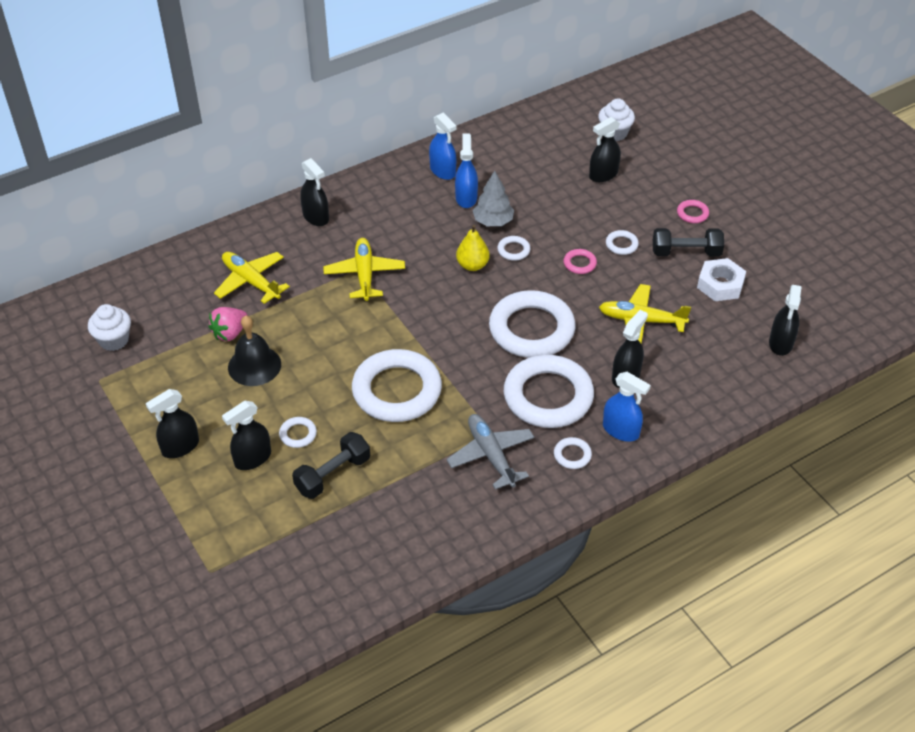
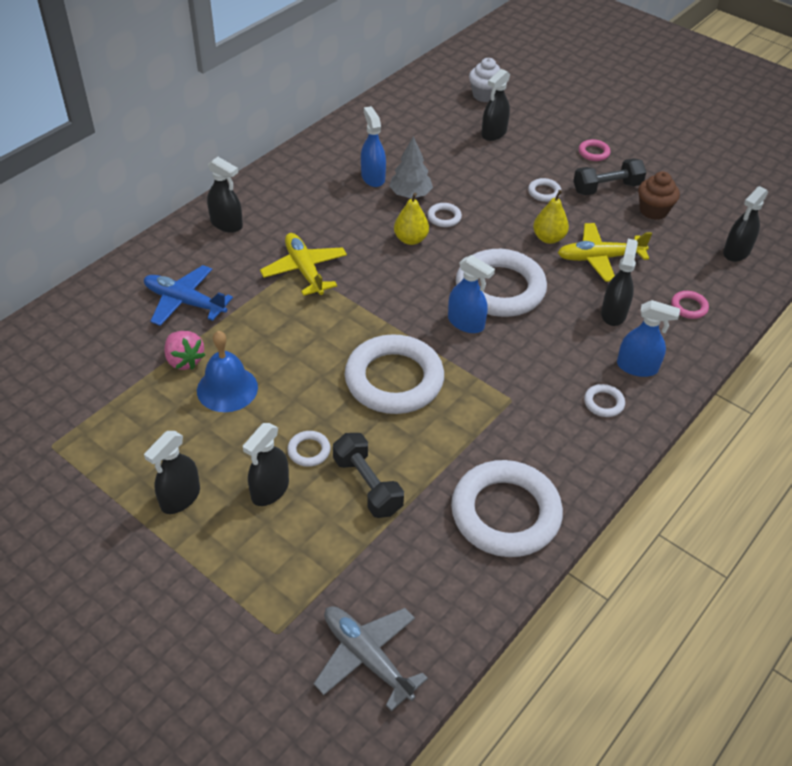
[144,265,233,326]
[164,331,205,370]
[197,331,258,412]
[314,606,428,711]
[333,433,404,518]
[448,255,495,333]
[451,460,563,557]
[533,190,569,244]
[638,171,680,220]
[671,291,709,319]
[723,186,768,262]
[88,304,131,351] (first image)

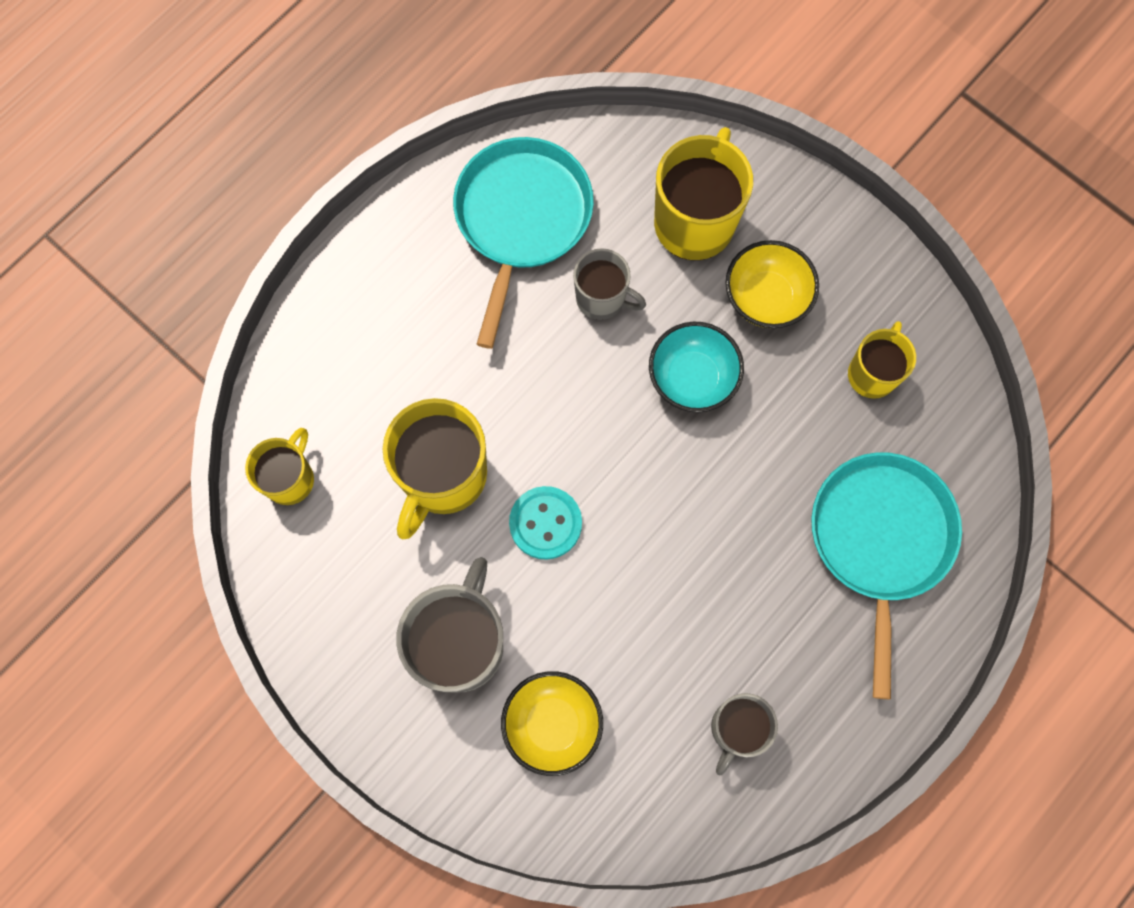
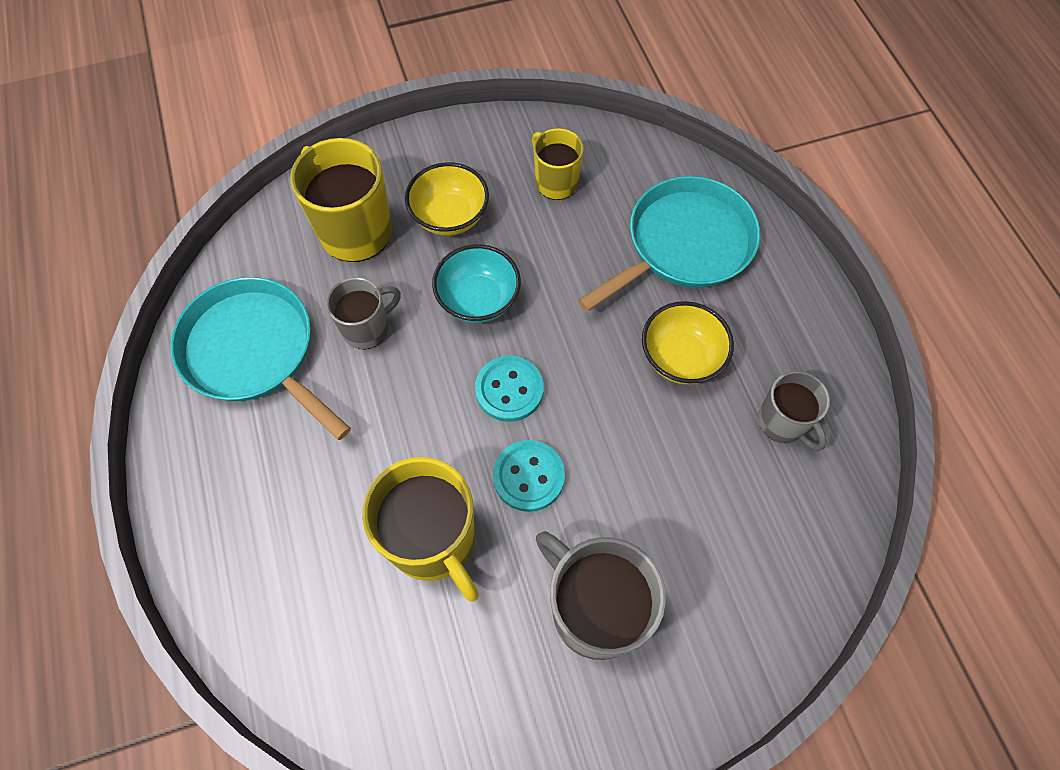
[475,356,544,422]
[578,176,760,312]
[642,301,734,385]
[245,428,314,505] (first image)

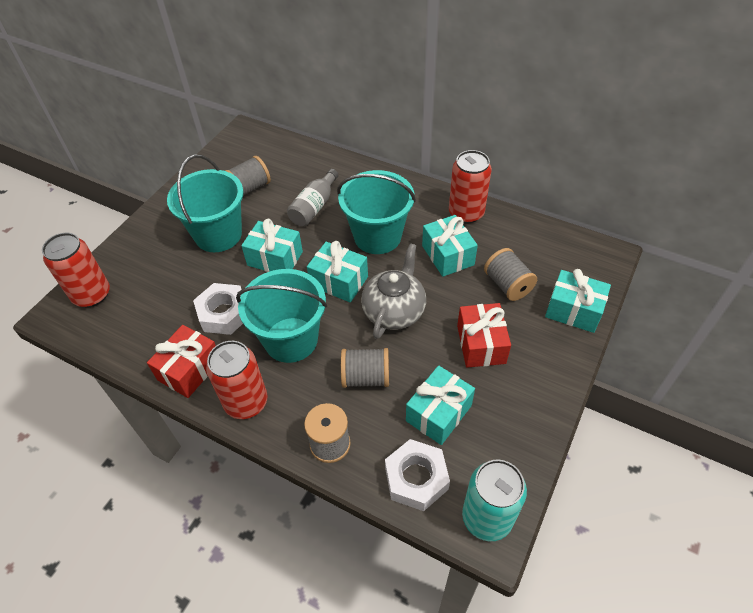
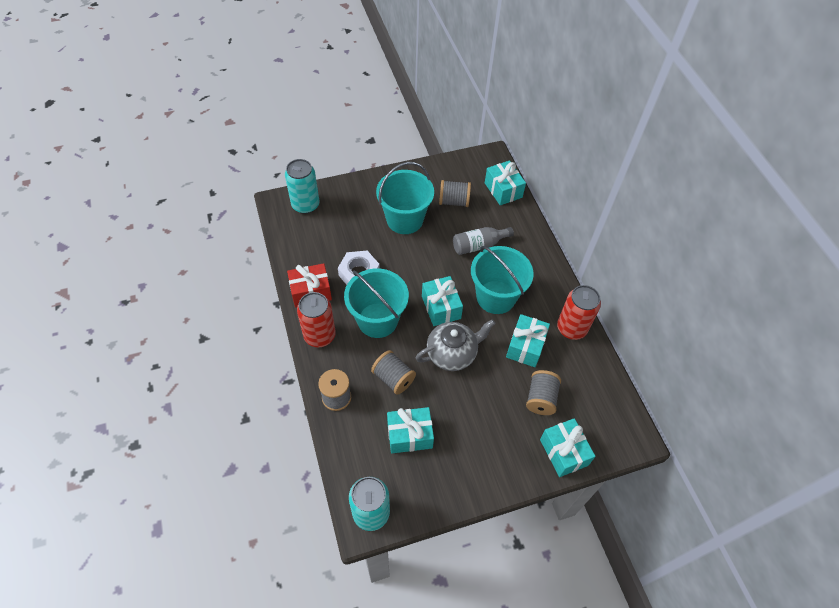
[285,159,319,214]
[485,161,526,205]
[385,439,450,511] (first image)
[457,303,511,368] (first image)

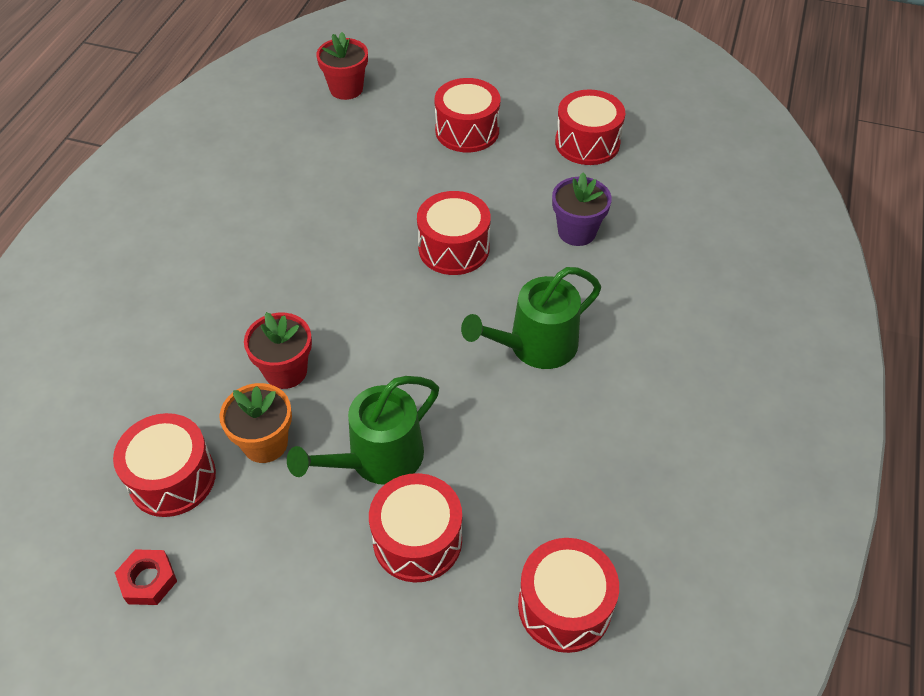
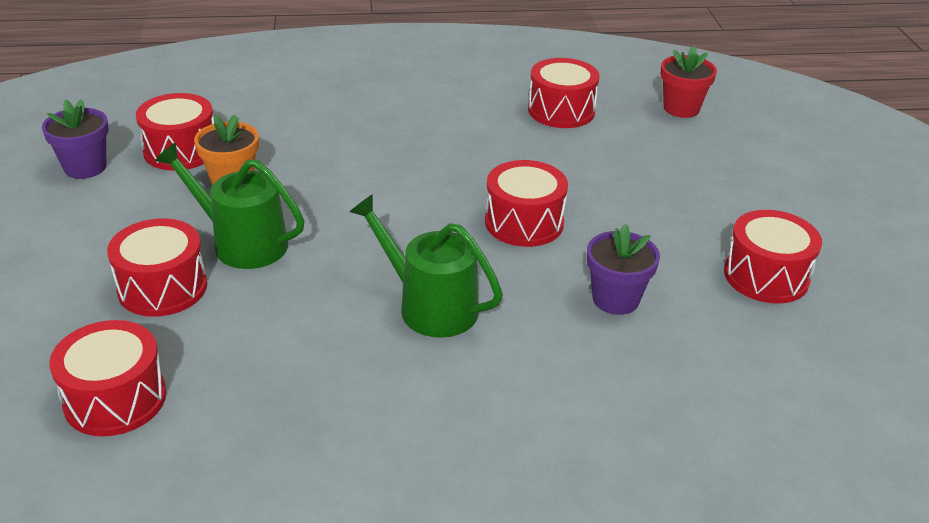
[42,99,109,179]
[528,58,600,128]
[244,312,312,389] (first image)

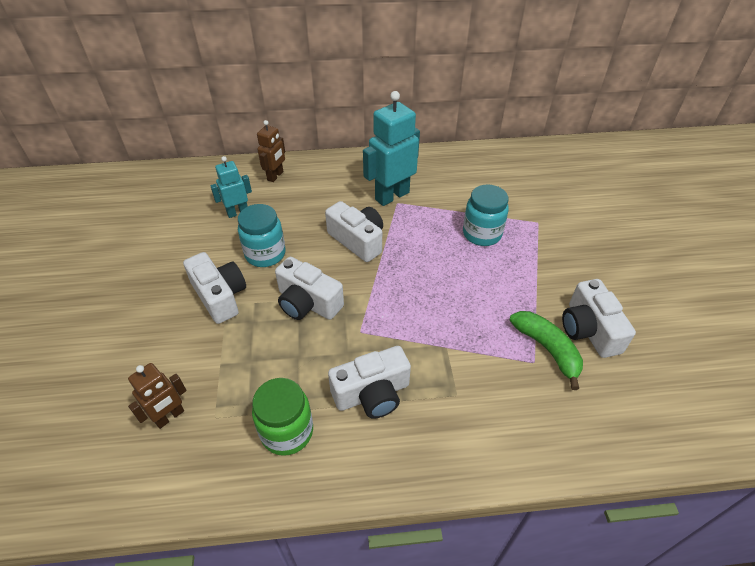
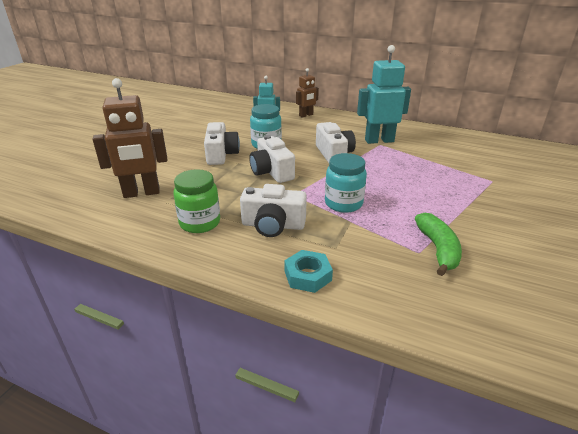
[92,78,167,198]
[285,250,333,293]
[325,153,367,213]
[562,279,636,358] (first image)

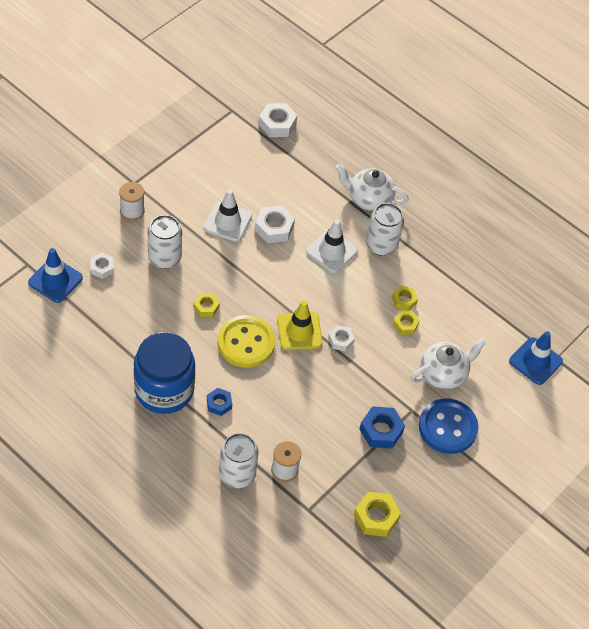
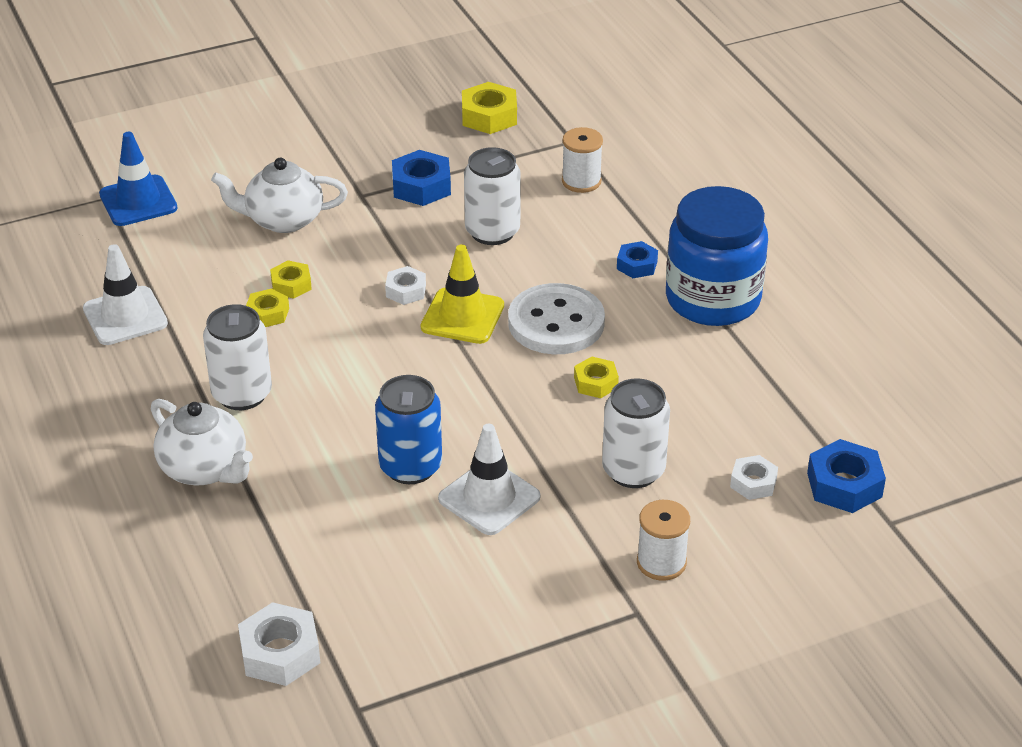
[83,244,168,345]
[375,375,442,484]
[464,147,521,245]
[508,283,605,354]
[807,439,886,513]
[419,398,479,454] (first image)

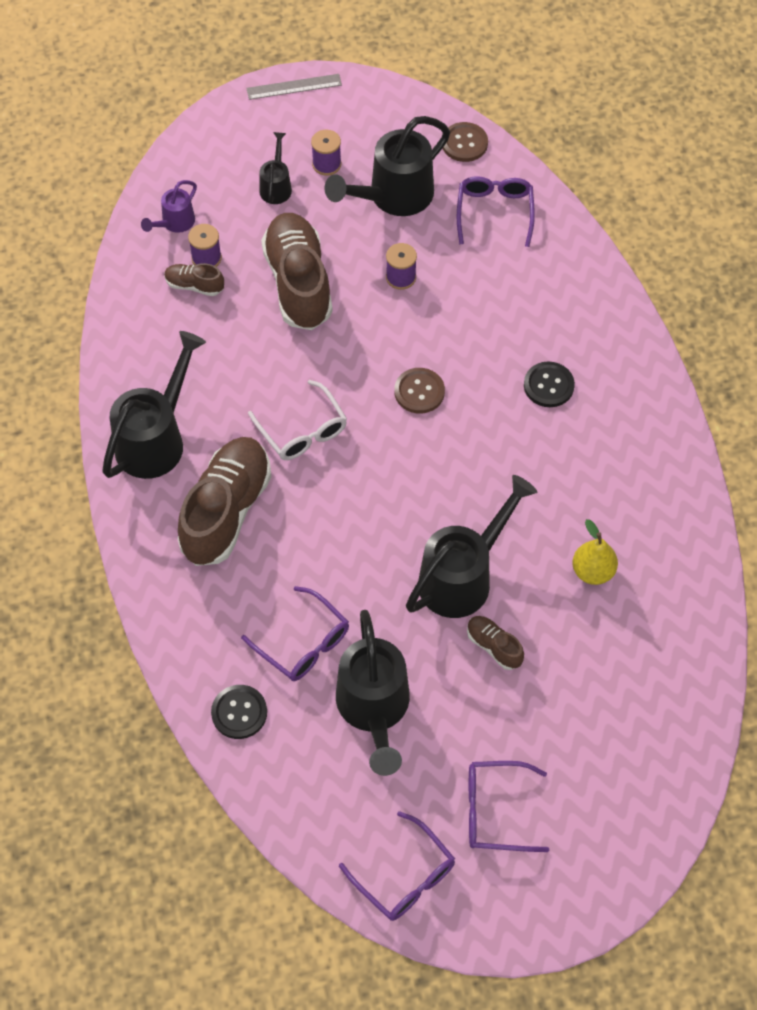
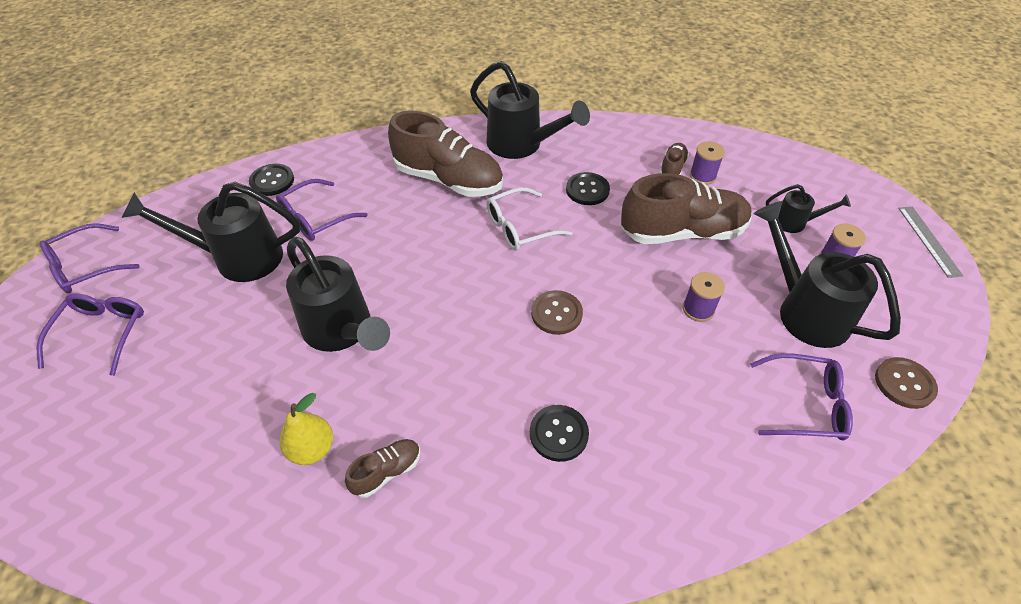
[345,439,421,498]
[566,172,610,205]
[141,180,197,233] (first image)

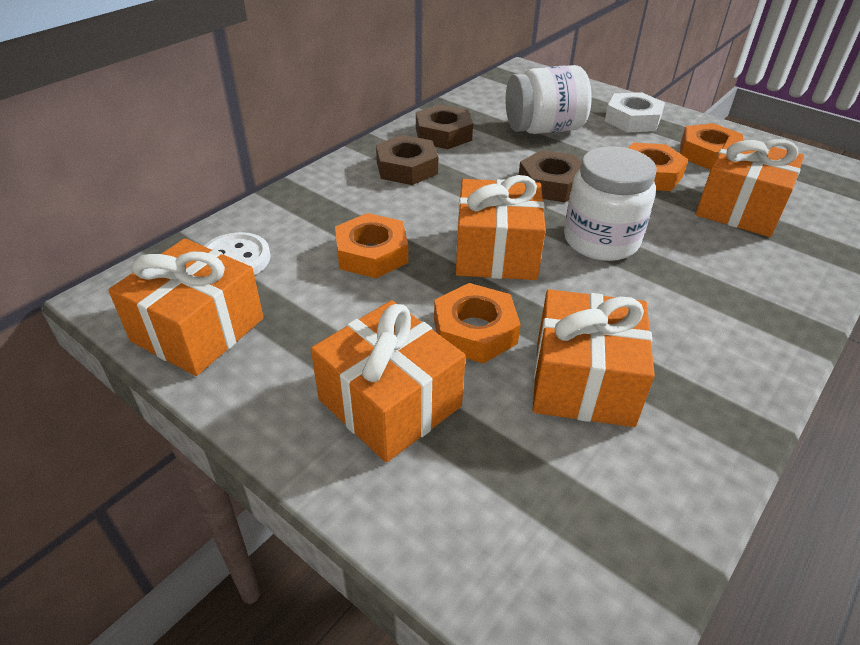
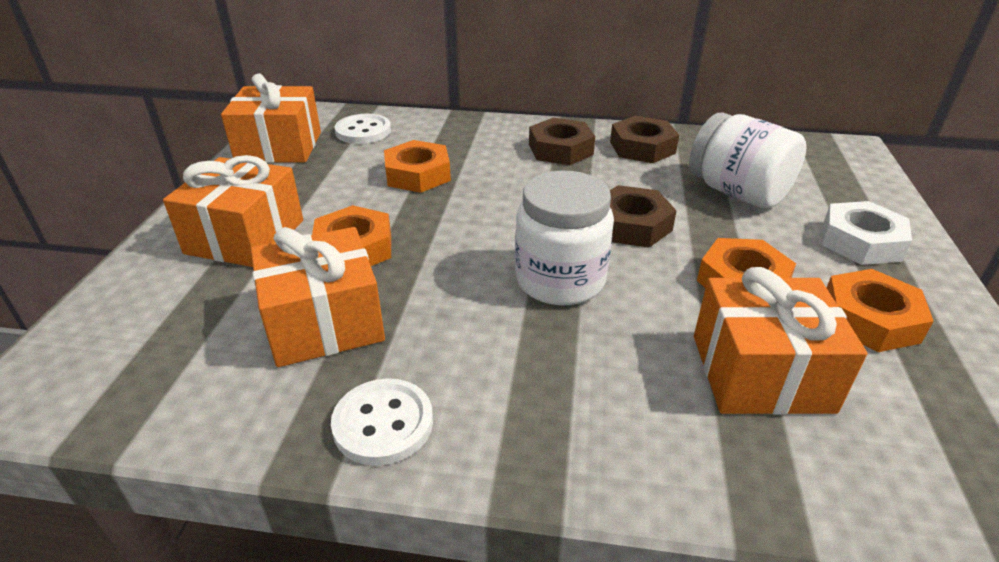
[331,378,433,466]
[456,175,546,280] (first image)

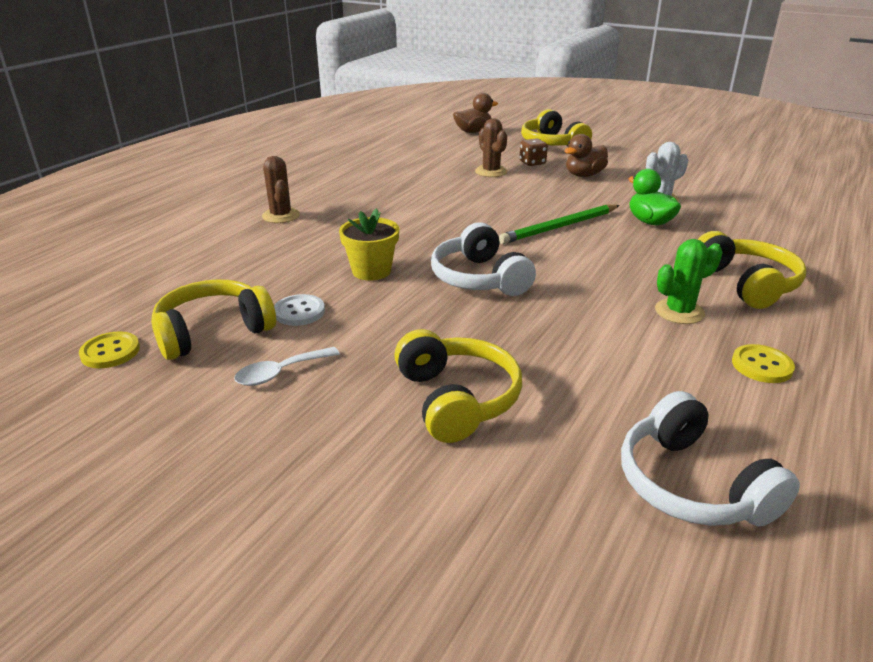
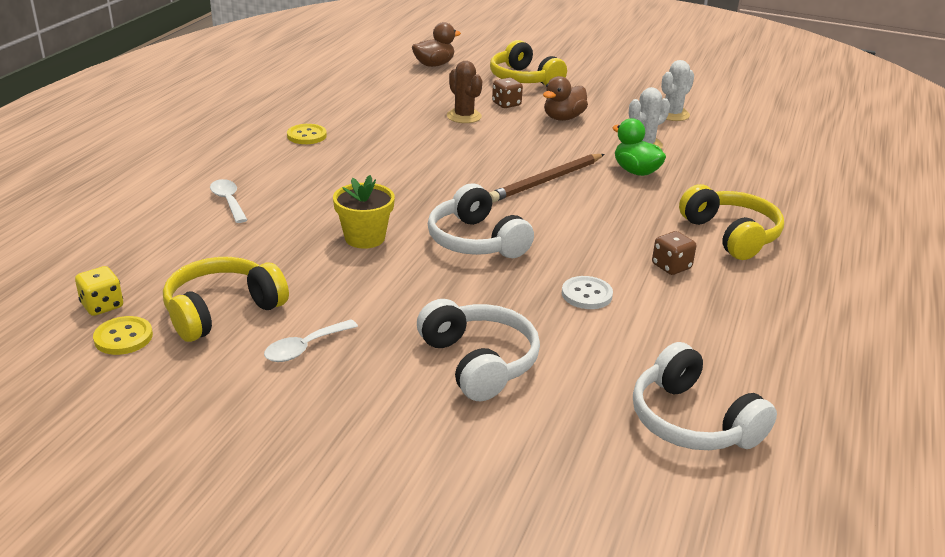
[75,266,123,316]
[210,179,247,223]
[287,124,327,144]
[417,299,540,401]
[489,154,604,202]
[562,276,613,309]
[652,231,696,275]
[661,60,694,121]
[262,156,300,223] (first image)

